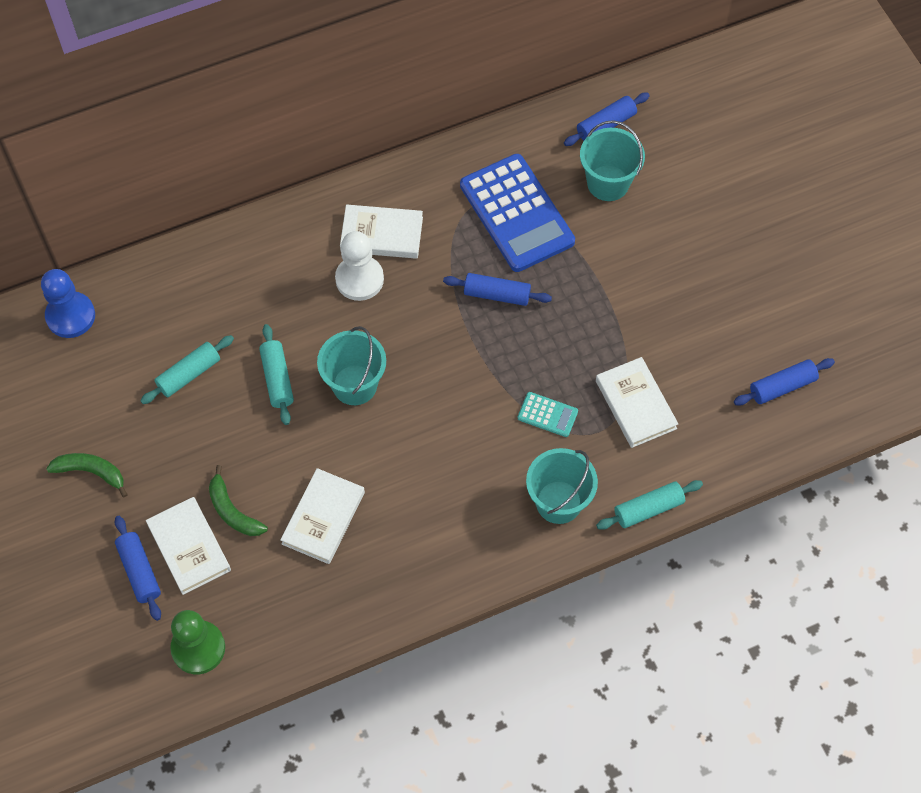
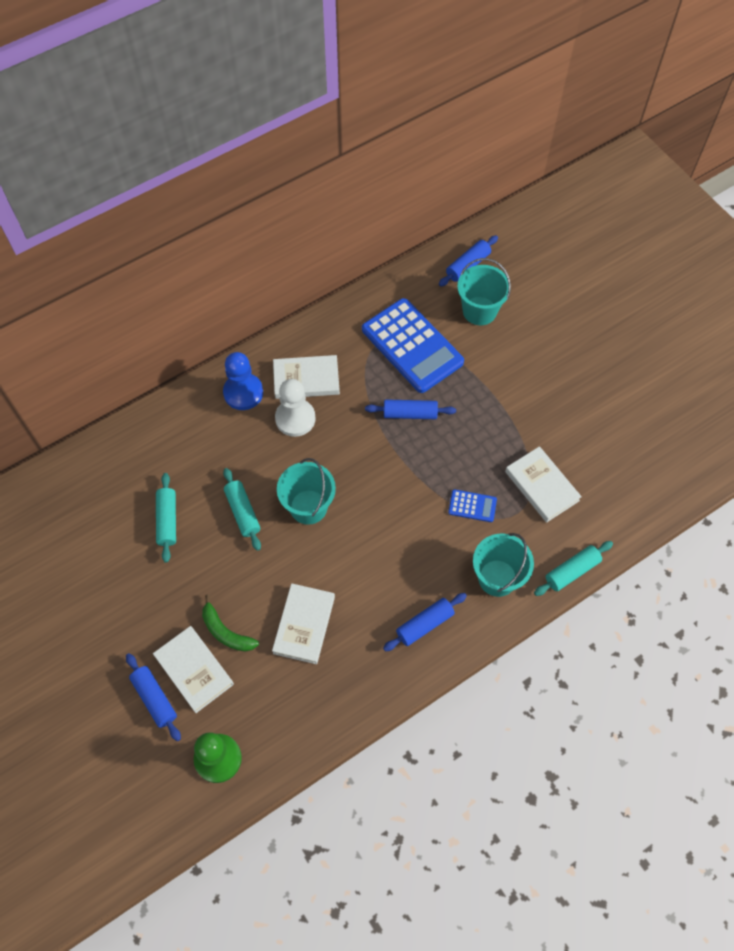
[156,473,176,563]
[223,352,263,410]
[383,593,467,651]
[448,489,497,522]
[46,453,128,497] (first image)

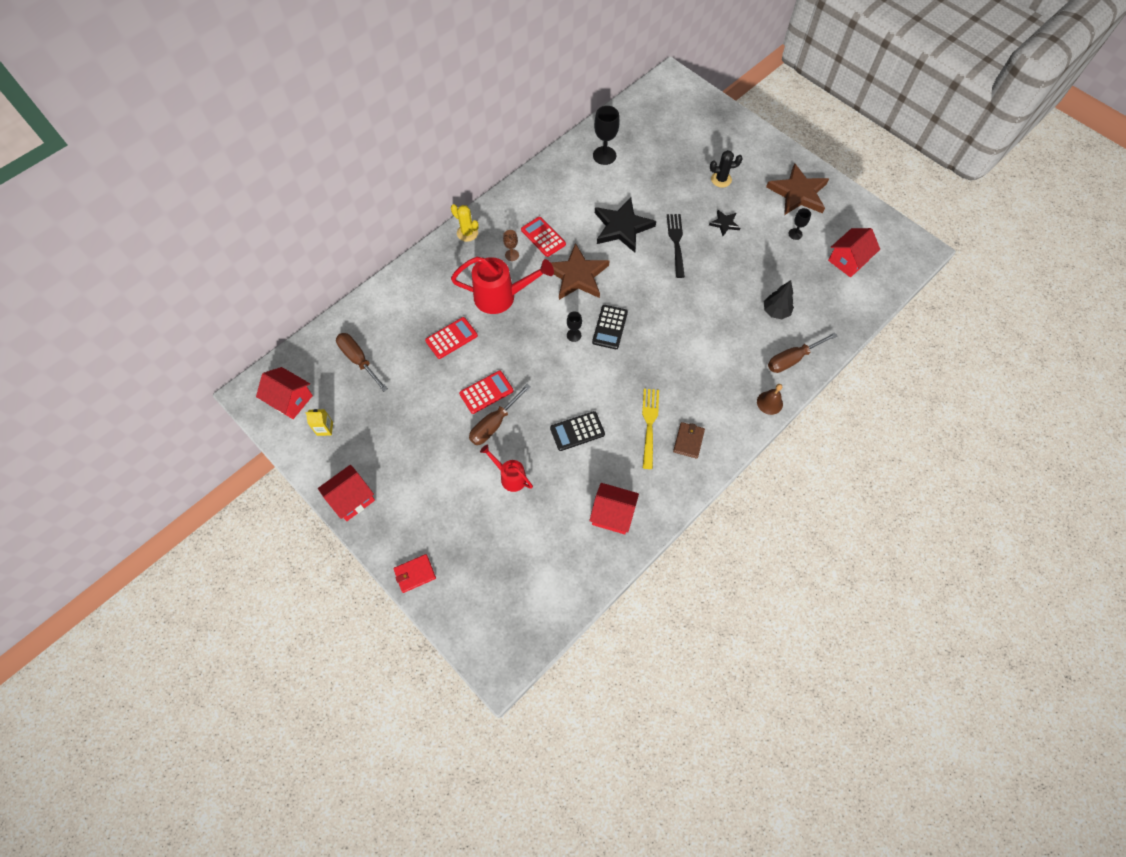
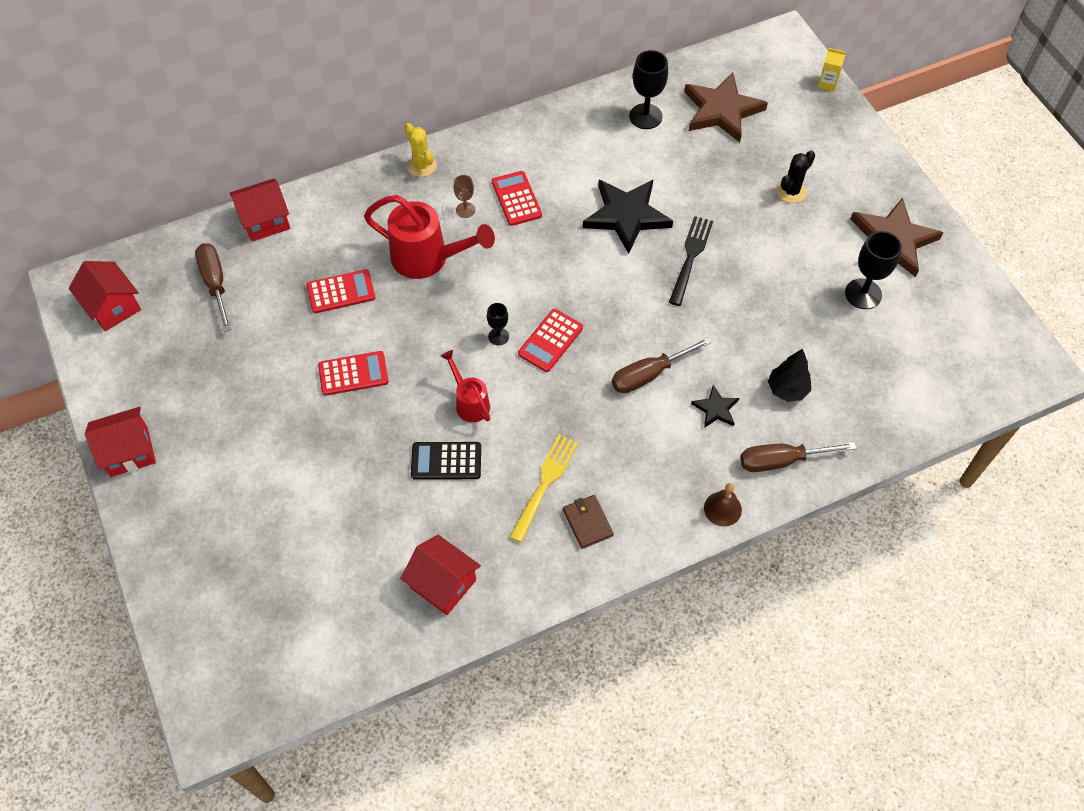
[230,178,290,242]
[441,350,490,422]
[518,309,583,372]
[563,495,614,549]
[612,337,712,393]
[684,72,768,142]
[691,385,739,428]
[777,150,815,203]
[818,48,846,92]
[845,231,902,309]
[393,554,436,593] (first image)

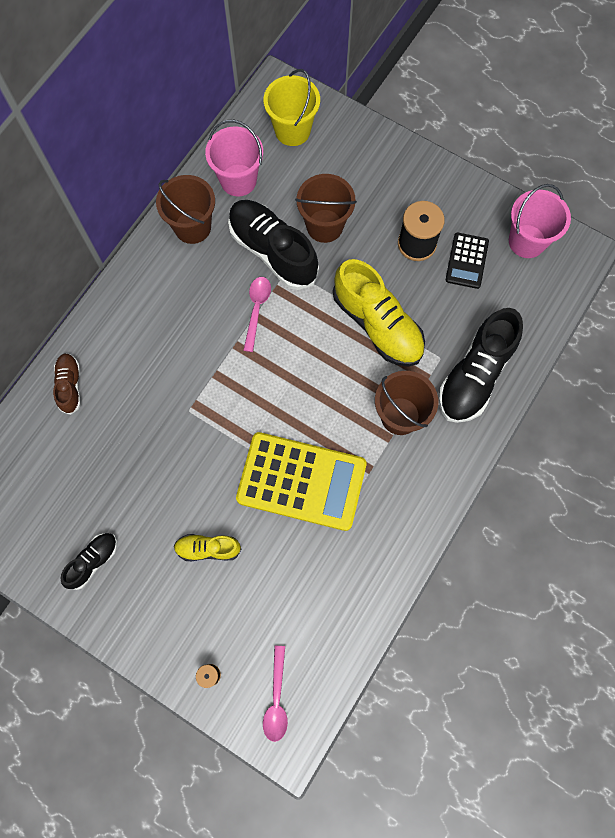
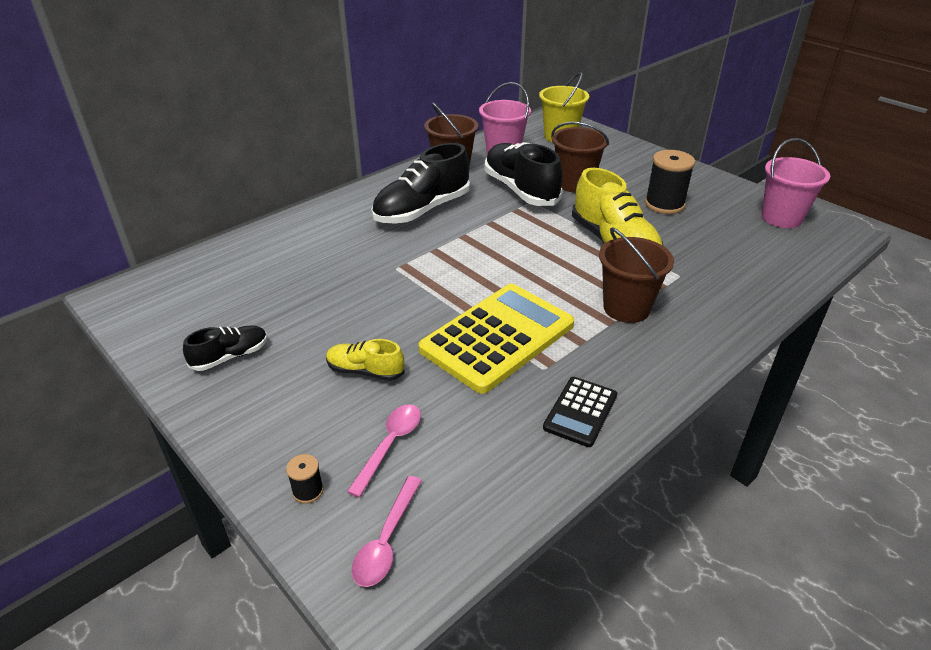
[347,404,421,498]
[371,143,470,224]
[418,284,574,394]
[543,377,617,447]
[53,353,81,415] (first image)

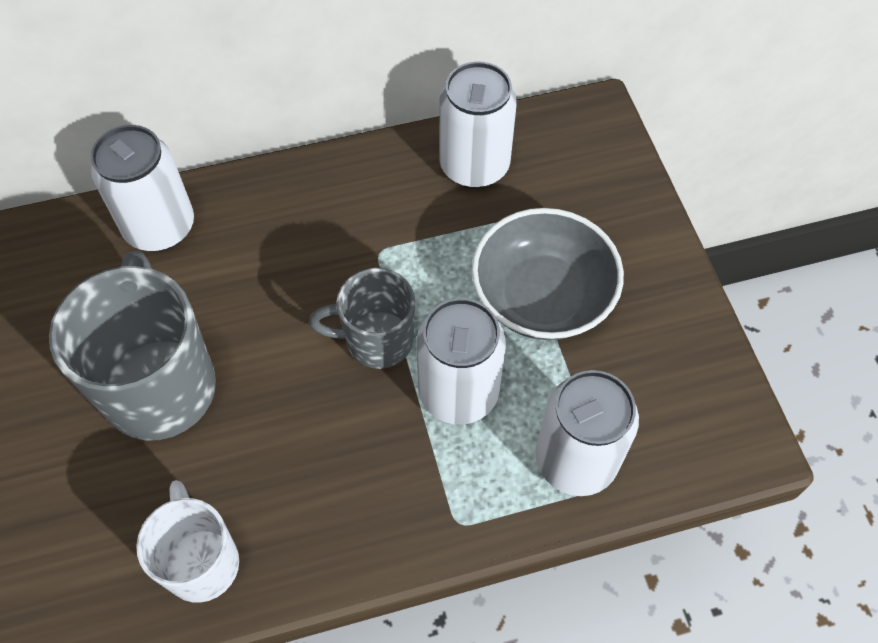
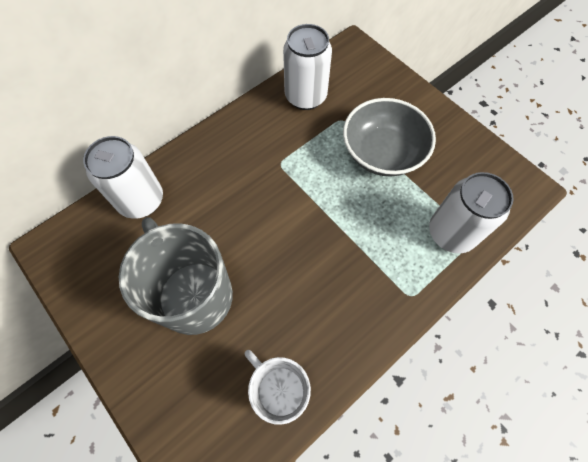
[309,268,415,369] (first image)
[416,298,506,425] (first image)

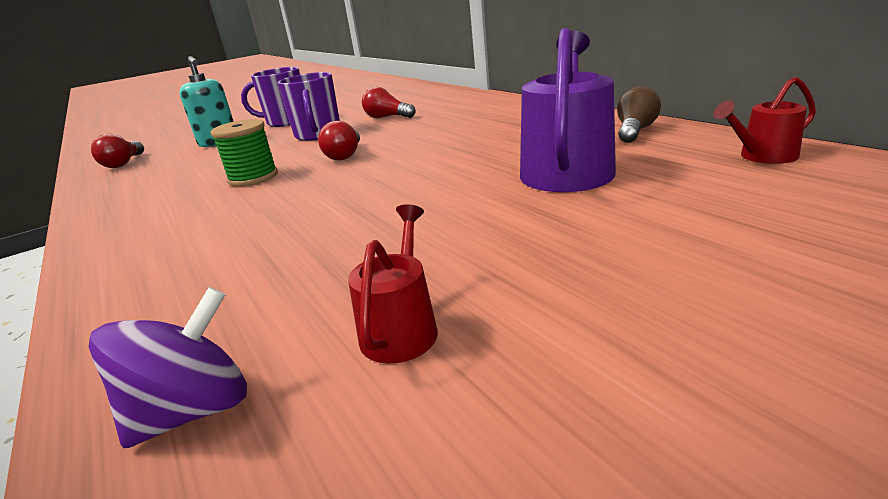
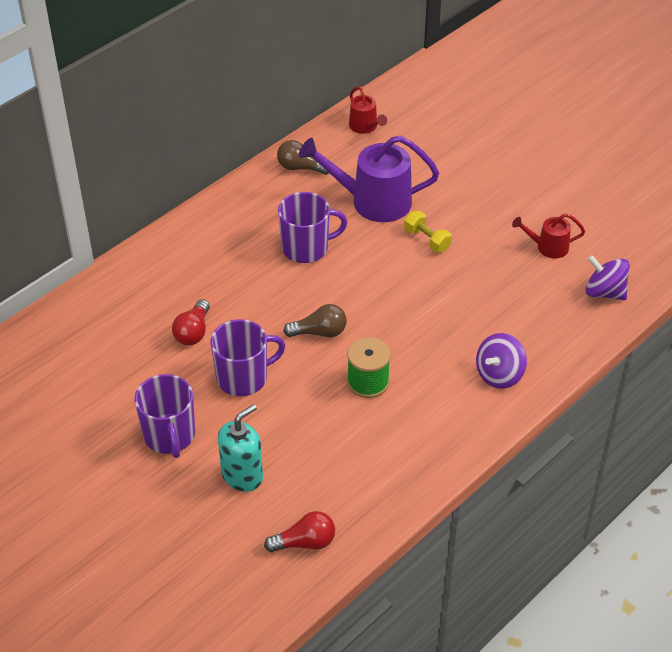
[278,192,348,263]
[283,304,347,337]
[404,211,452,252]
[476,333,527,389]

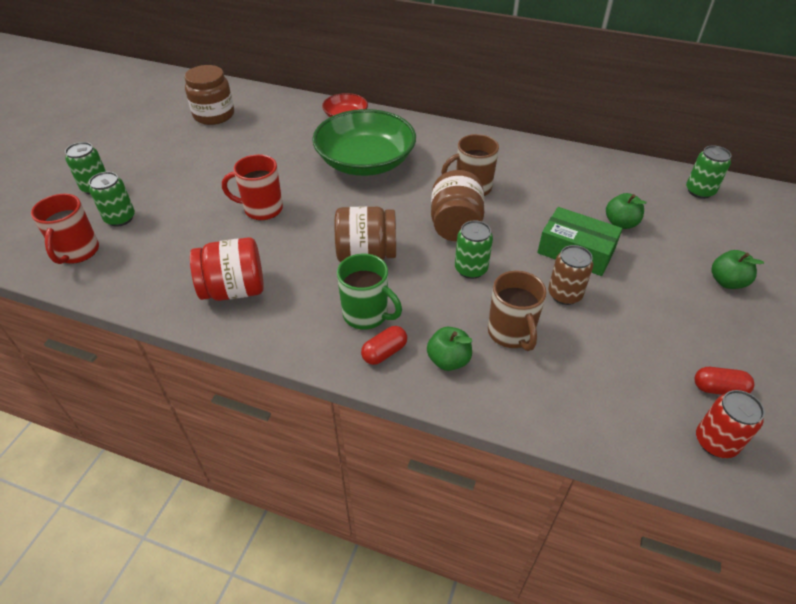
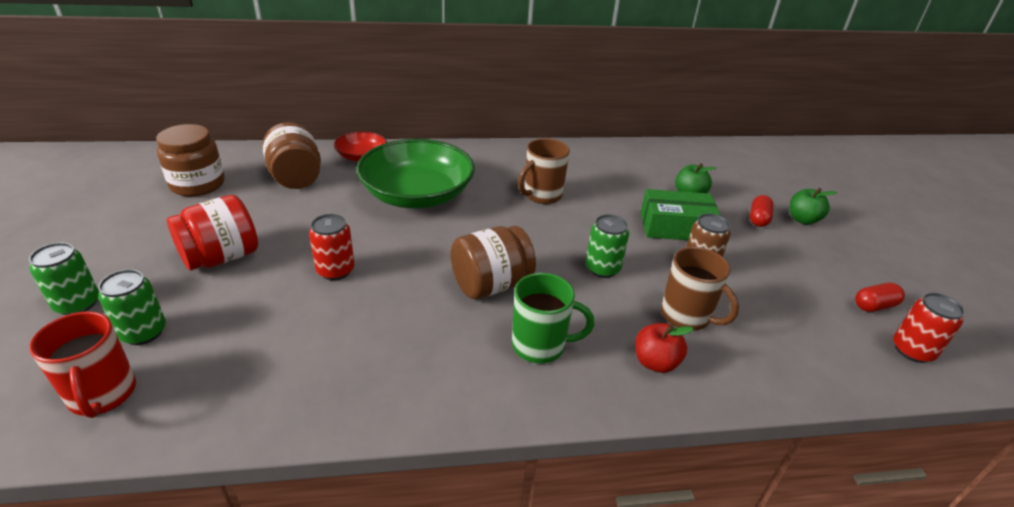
[167,195,258,270]
[262,122,321,189]
[309,214,355,280]
[635,323,694,373]
[750,195,774,227]
[686,145,731,199] (first image)

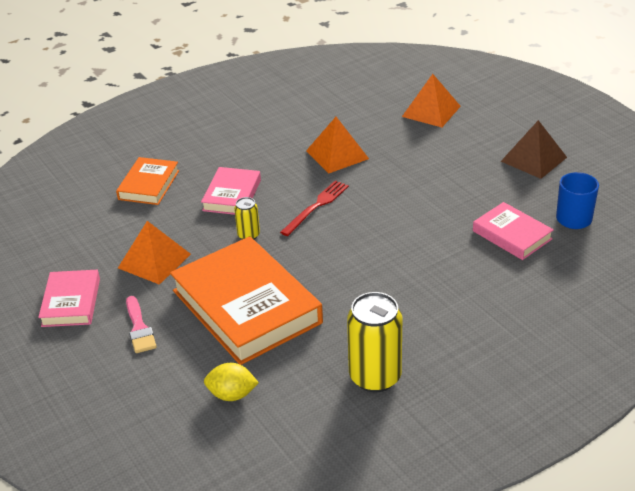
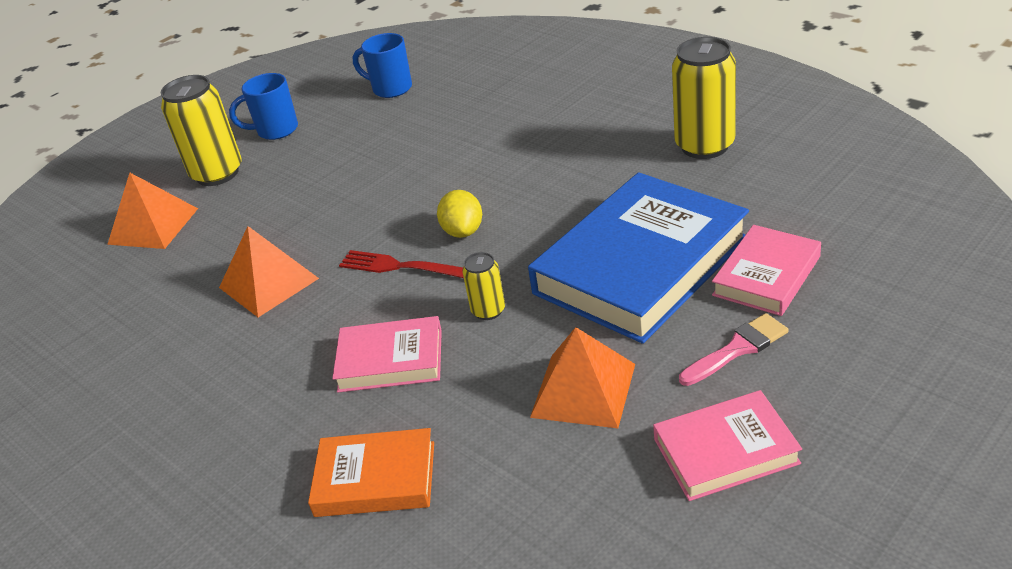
[161,75,242,186]
[229,73,298,140]
[437,190,482,238]
[528,172,749,344]
[712,225,821,316]

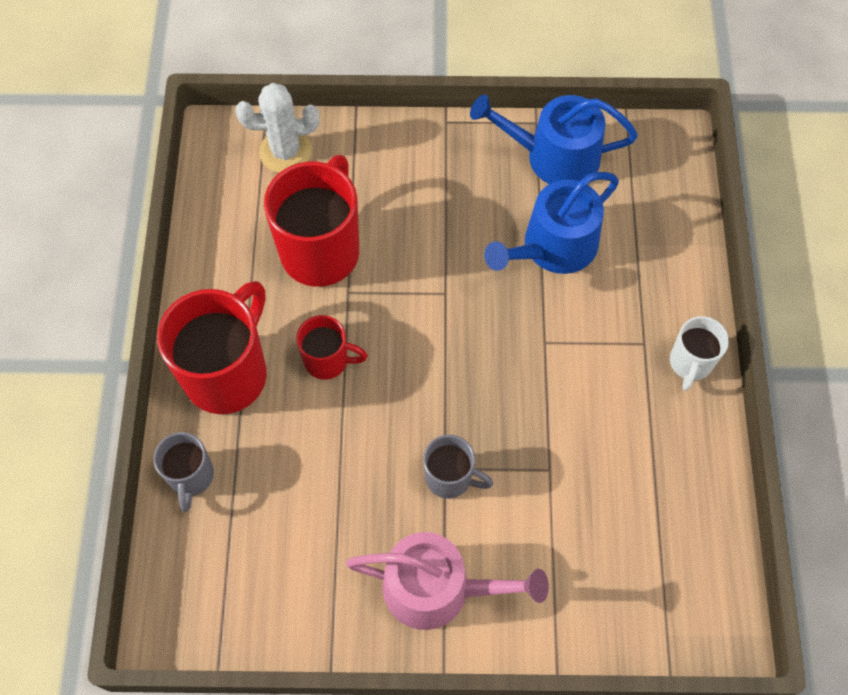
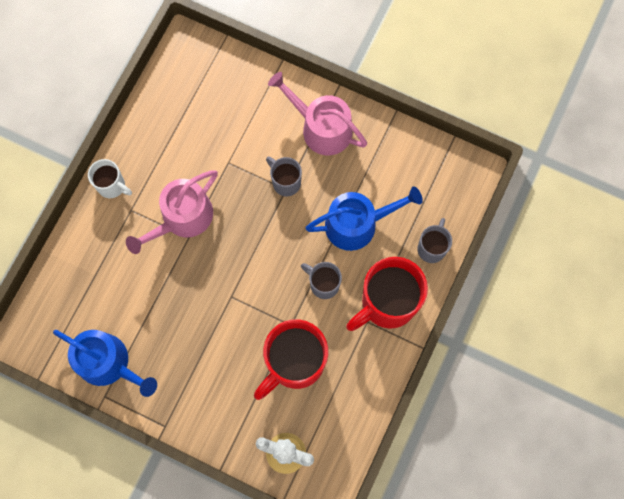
[88,159,132,198]
[126,170,218,254]
[301,262,342,299]
[306,187,423,251]

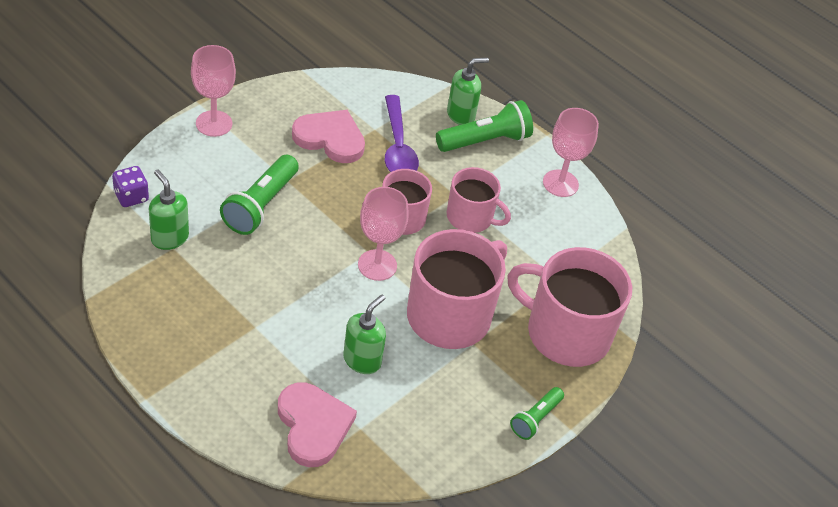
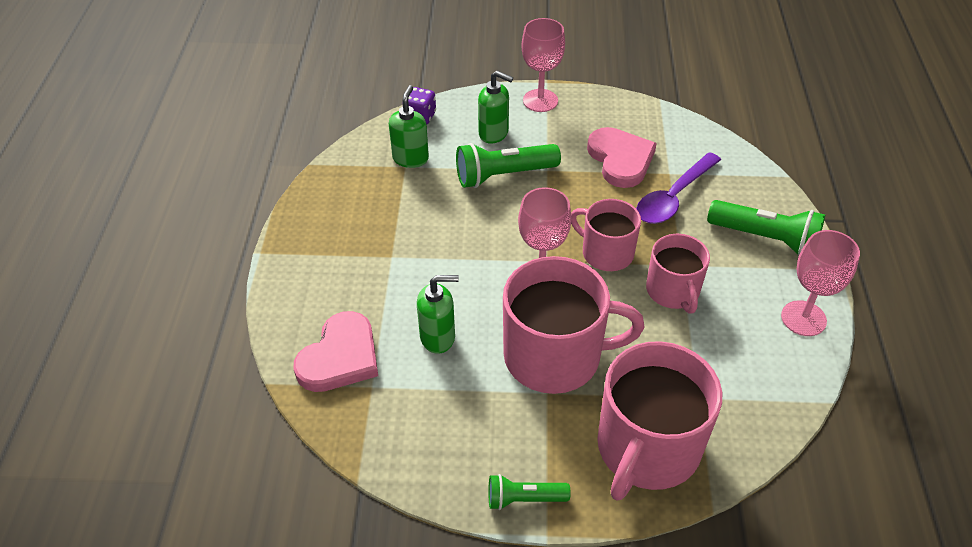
[478,71,513,144]
[597,341,722,501]

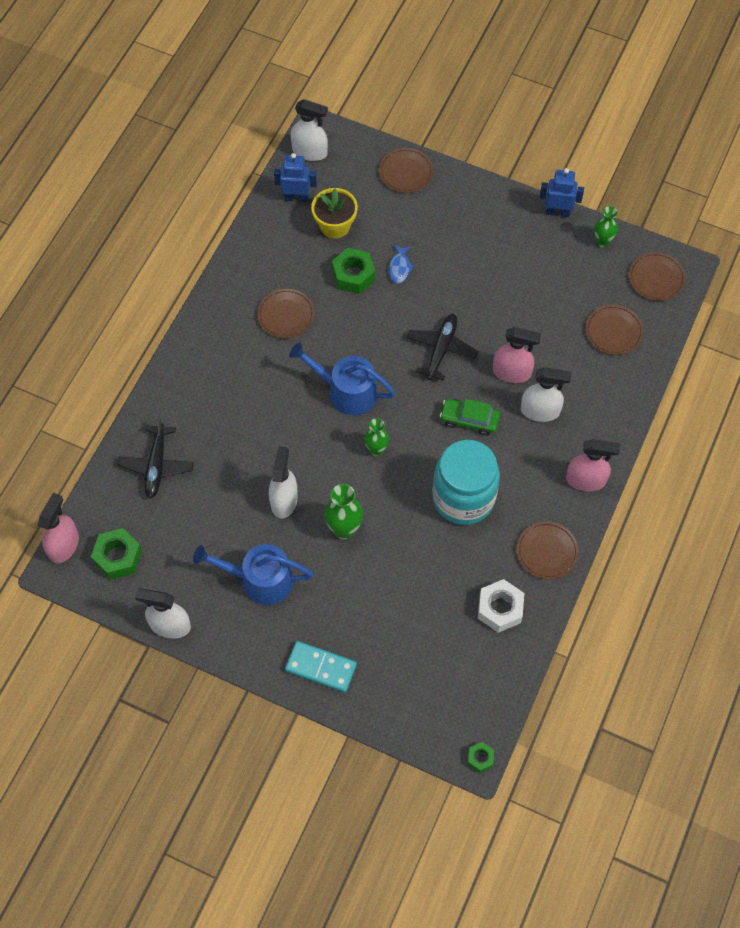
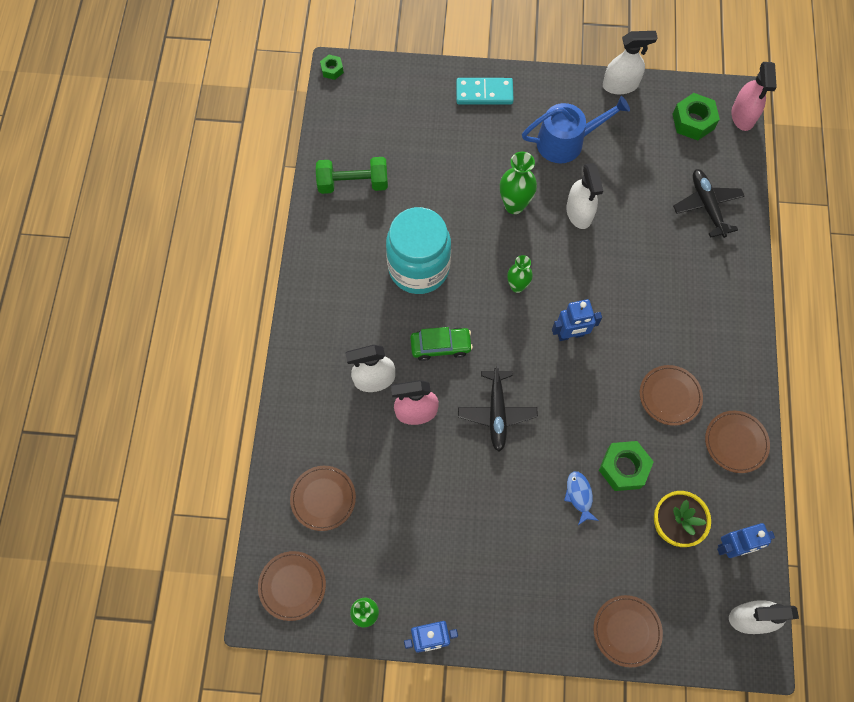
[316,157,388,194]
[552,299,602,341]
[705,411,770,473]
[566,439,620,491] (first image)

